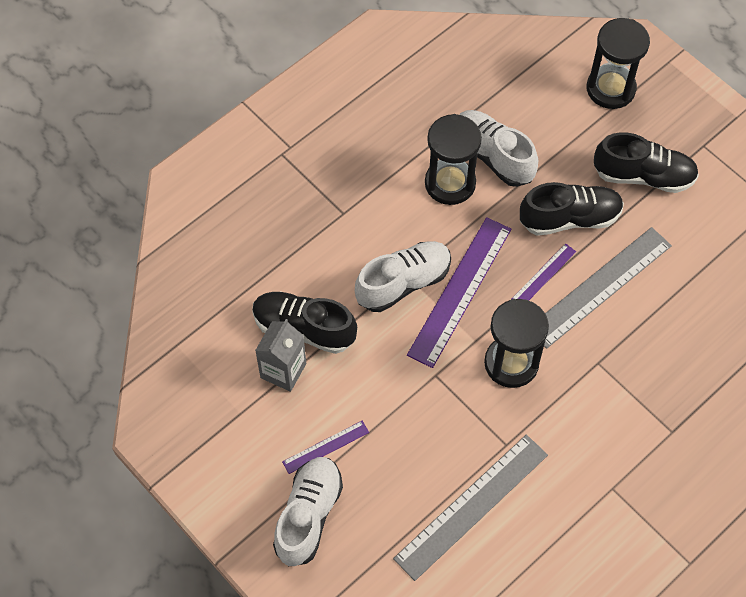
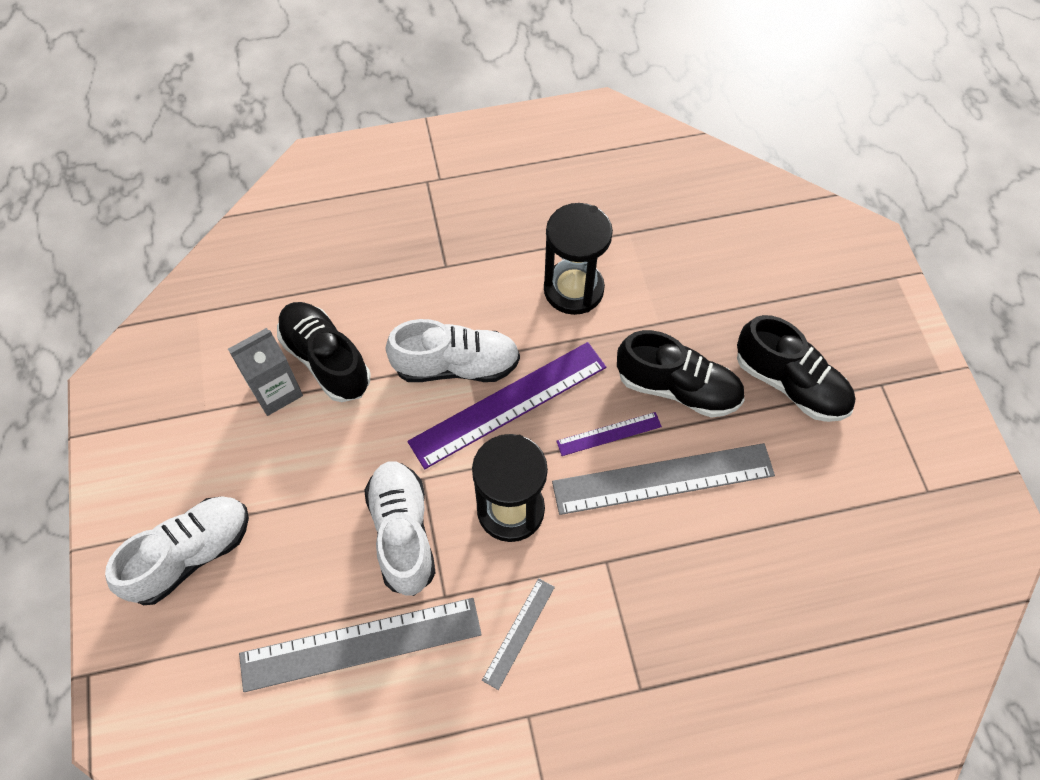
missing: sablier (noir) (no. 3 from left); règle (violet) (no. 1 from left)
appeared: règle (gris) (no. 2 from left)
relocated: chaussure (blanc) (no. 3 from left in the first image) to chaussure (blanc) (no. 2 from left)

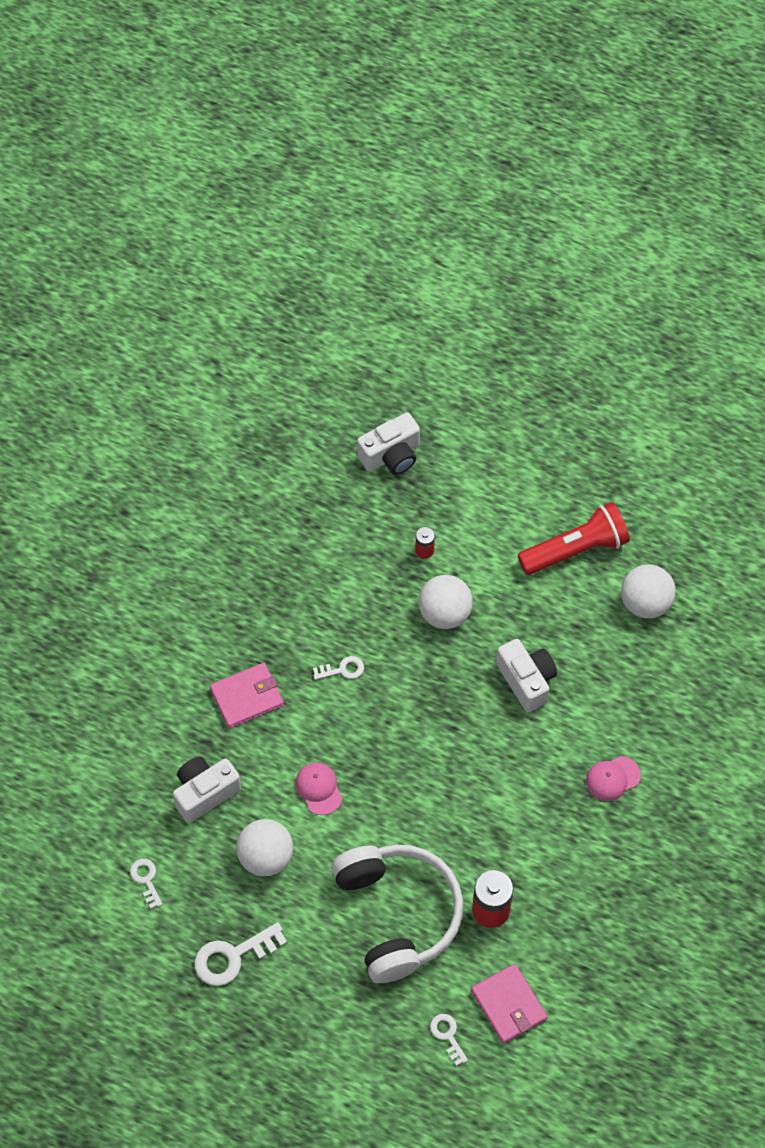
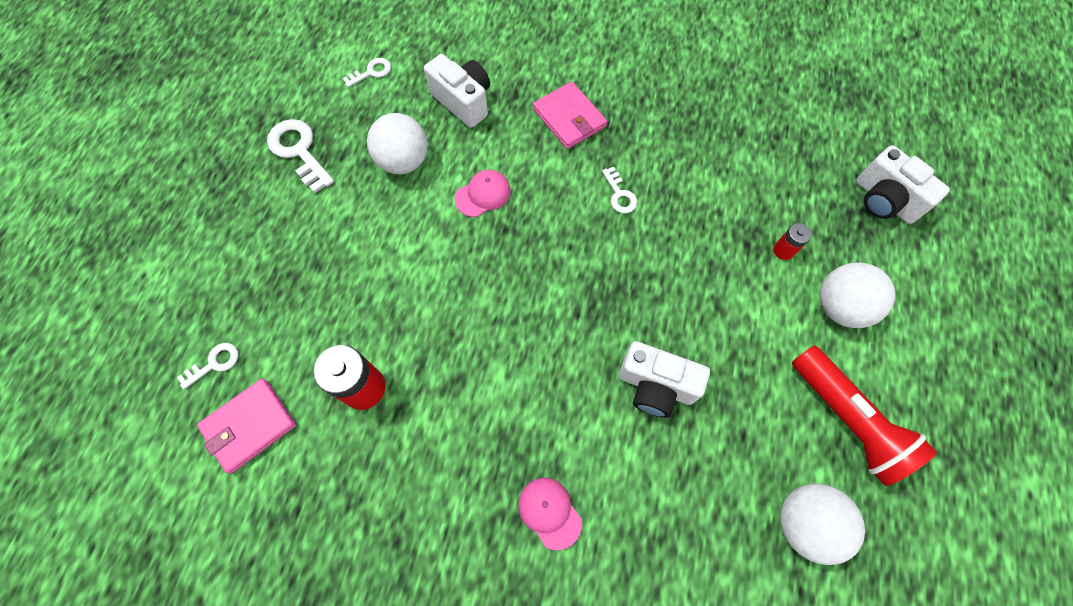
missing: casque audio (blanc)
relocated: balle (blanc) (no. 2 from left in the first image) to balle (blanc) (no. 3 from left)
spun: appareil photo (blanc) (no. 3 from left in the first image) 60 degrees clockwise

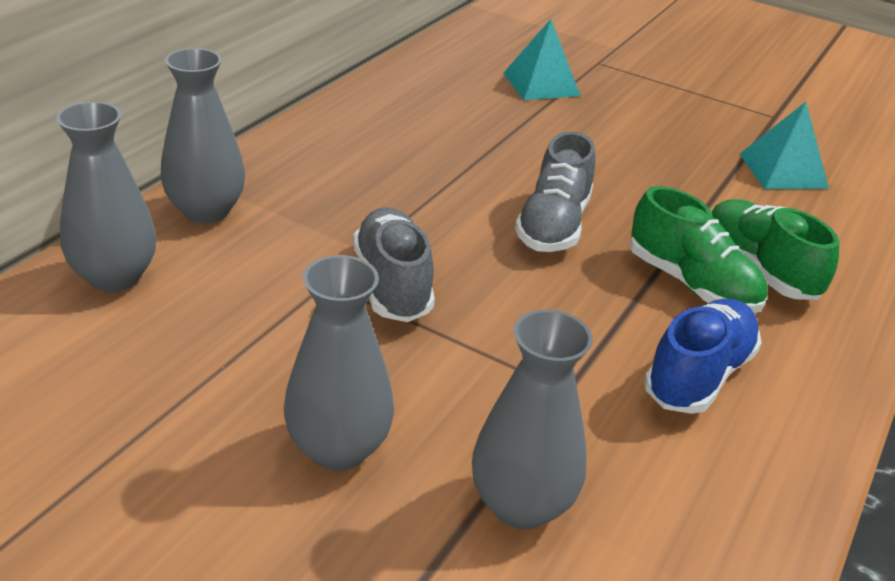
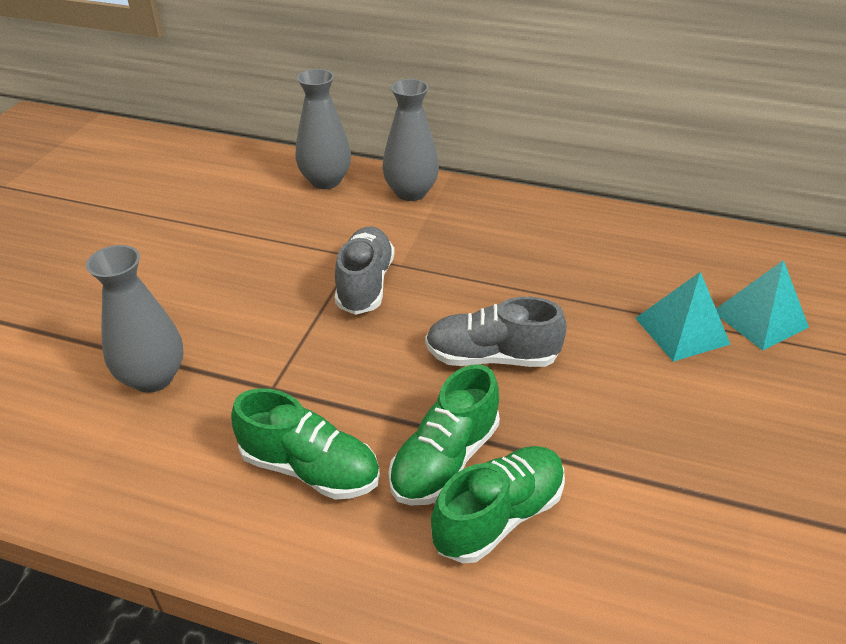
missing: vase (gris) (no. 3 from left)
relocated: pyramide (turquoise) (no. 2 from left in the first image) to pyramide (turquoise) (no. 1 from left)
colour: chaussure (bleu) to chaussure (vert) (no. 1 from left)
spun: chaussure (gris) (no. 1 from left) 60 degrees counterclockwise

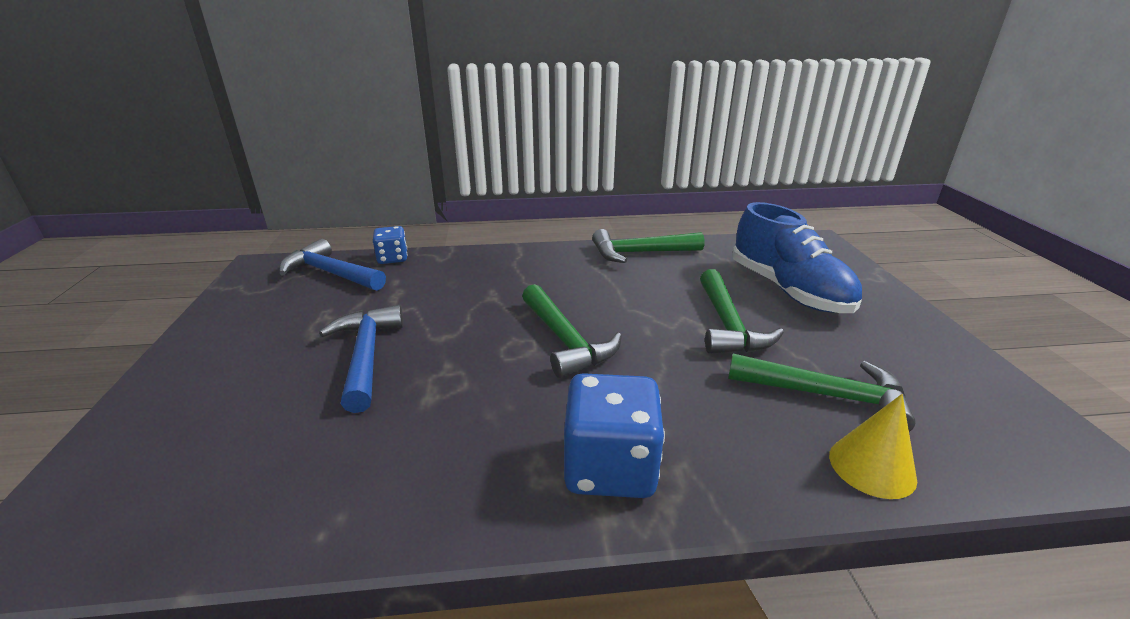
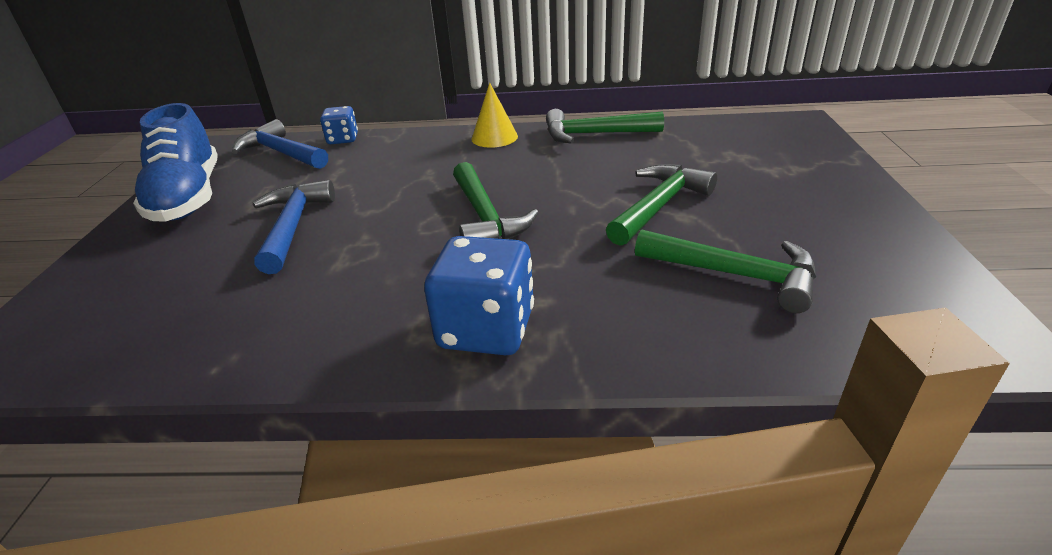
relocated: chaussure (bleu); cône (jaune)
spun: marteau (vert) (no. 3 from left) 150 degrees counterclockwise

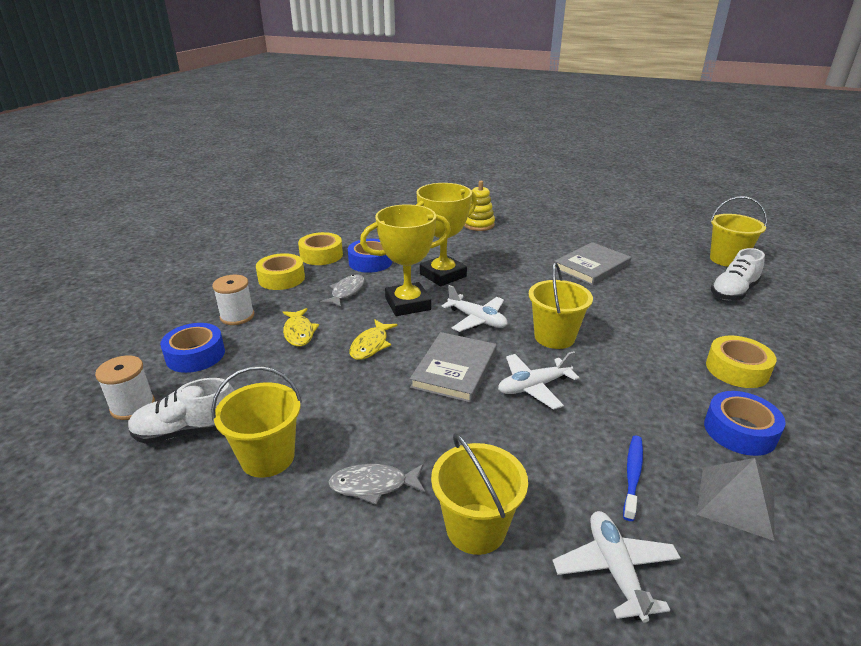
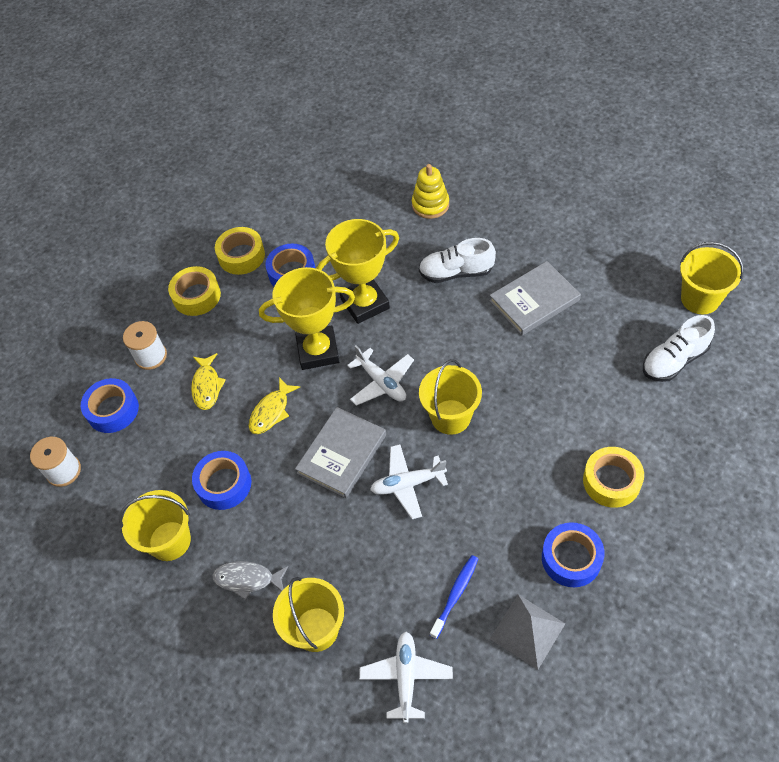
missing: poisson (gris) (no. 1 from left)
appeared: ruban adhésif (bleu) (no. 2 from left)
relocated: chaussure (blanc) (no. 1 from left)

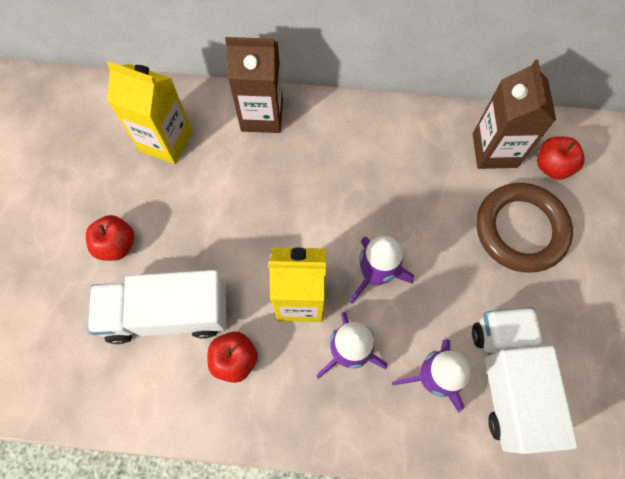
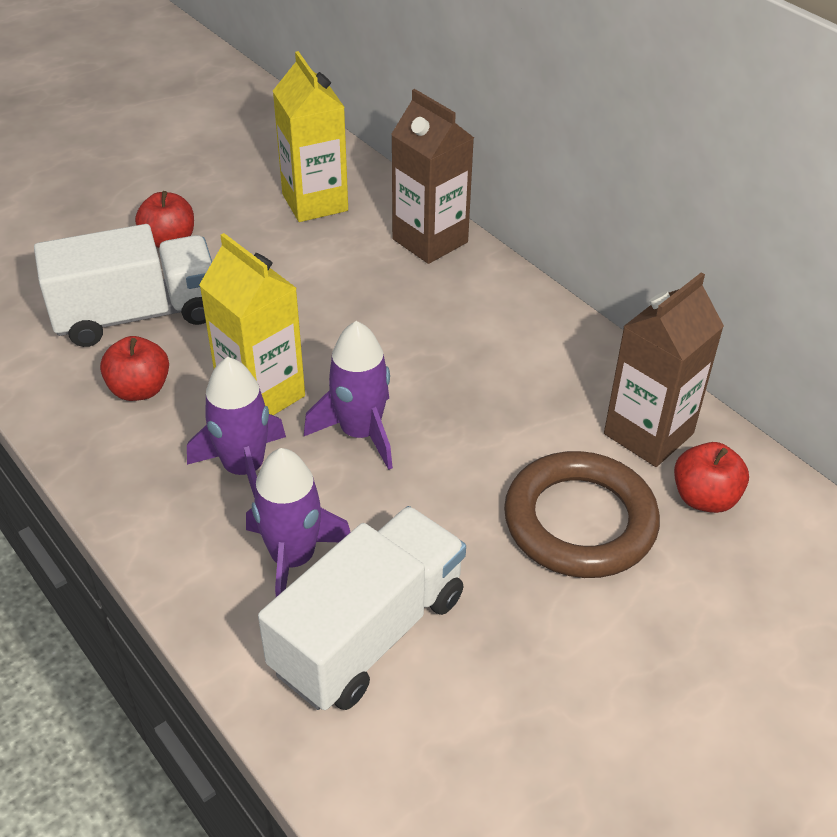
spun: camion (blanc) (no. 1 from left) 120 degrees clockwise

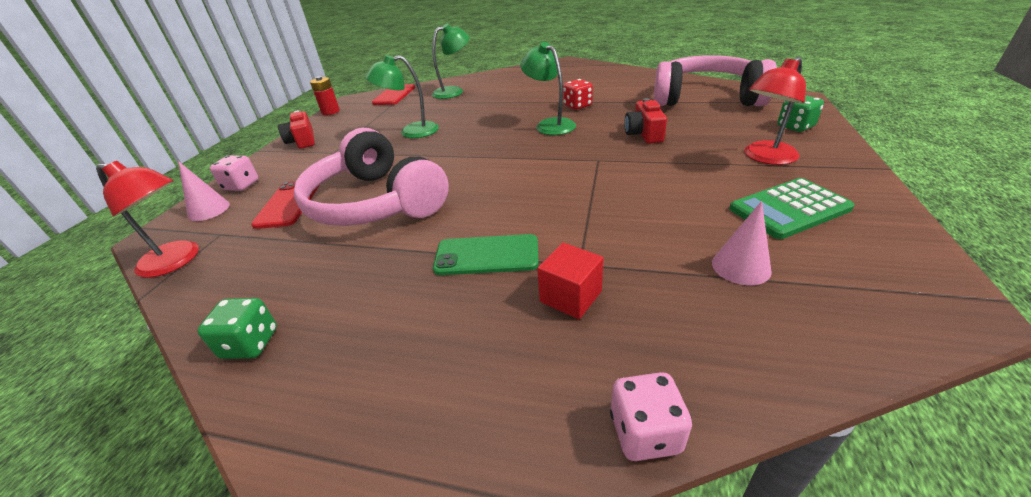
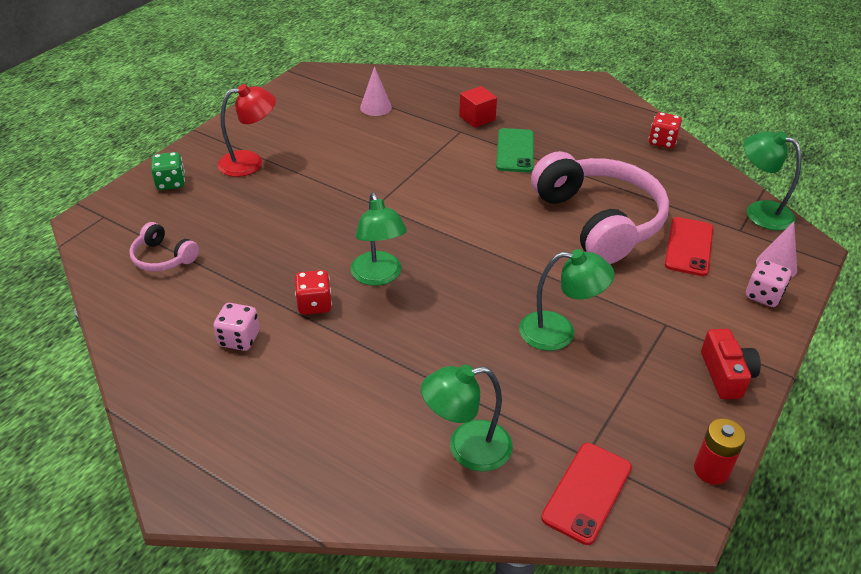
missing: appareil photo (rouge) (no. 2 from left); calculatrice (vert)
relocated: dé (rose) (no. 2 from left in the first image) to dé (rose) (no. 1 from left)
colour: lampe (rouge) (no. 1 from left) to lampe (vert) (no. 4 from left); dé (vert) (no. 1 from left) to dé (rouge) (no. 2 from left)
spun: téléphone (vert) 75 degrees clockwise
size: casque audio (rose) (no. 2 from left in the first image) x0.45

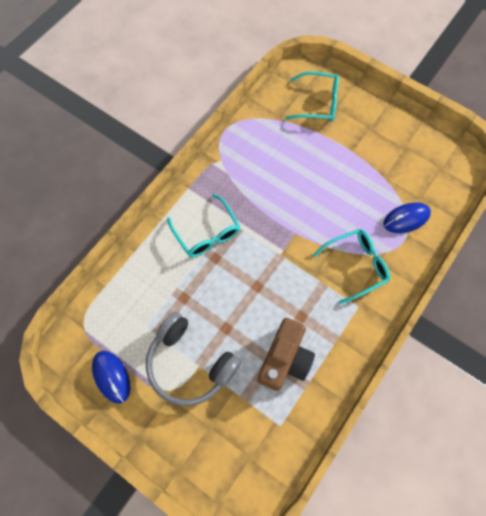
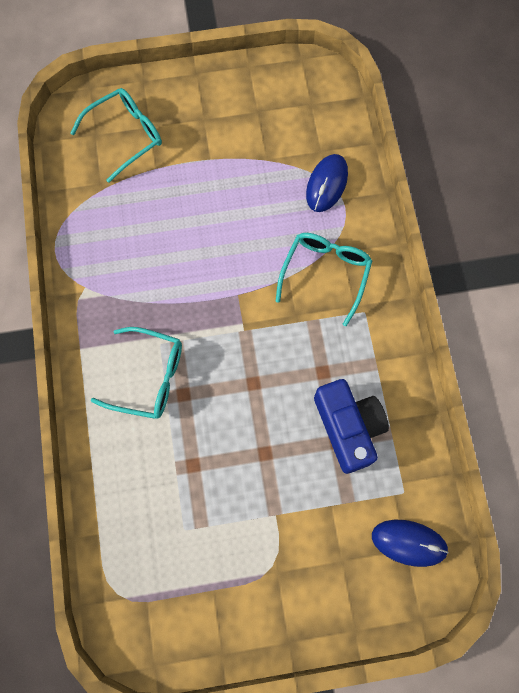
missing: casque audio (gris)
relocated: souris (bleu) (no. 1 from left in the first image) to souris (bleu) (no. 2 from left)
colour: appareil photo (marron) to appareil photo (bleu)

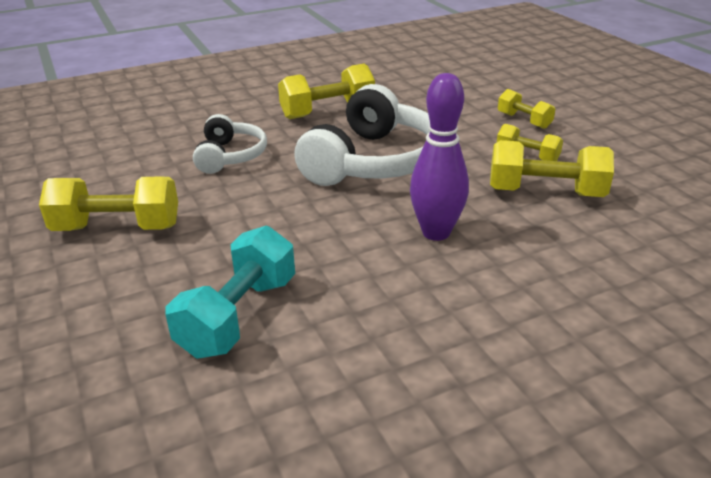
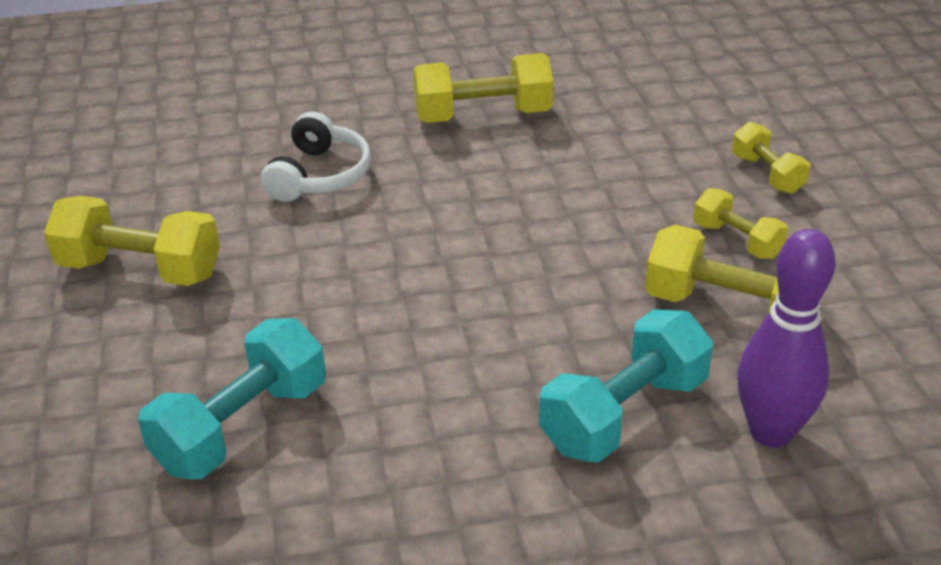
missing: casque audio (blanc) (no. 2 from left)
appeared: haltère (turquoise) (no. 2 from left)
relocated: quille (violet)

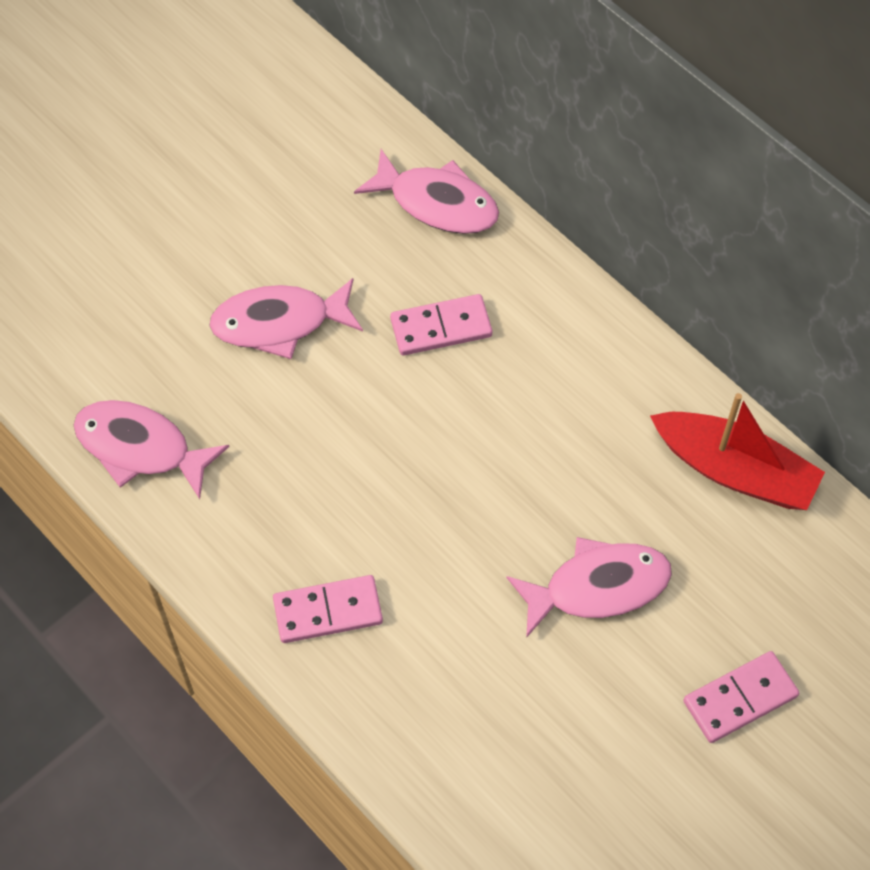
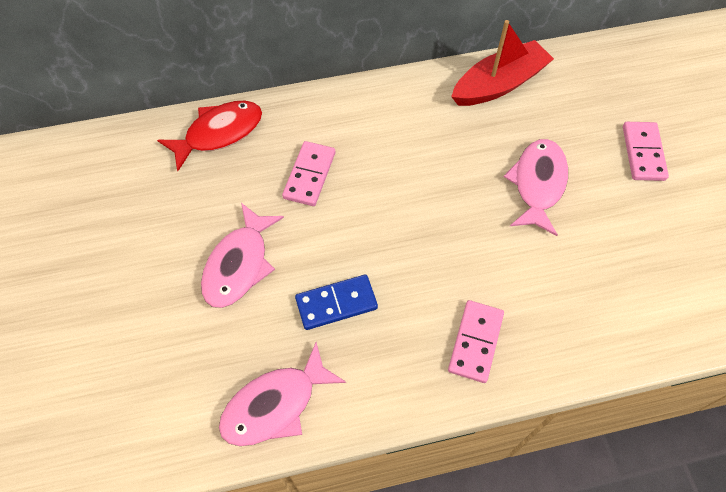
appeared: domino (bleu)
colour: poisson (rose) (no. 3 from left) to poisson (rouge)

